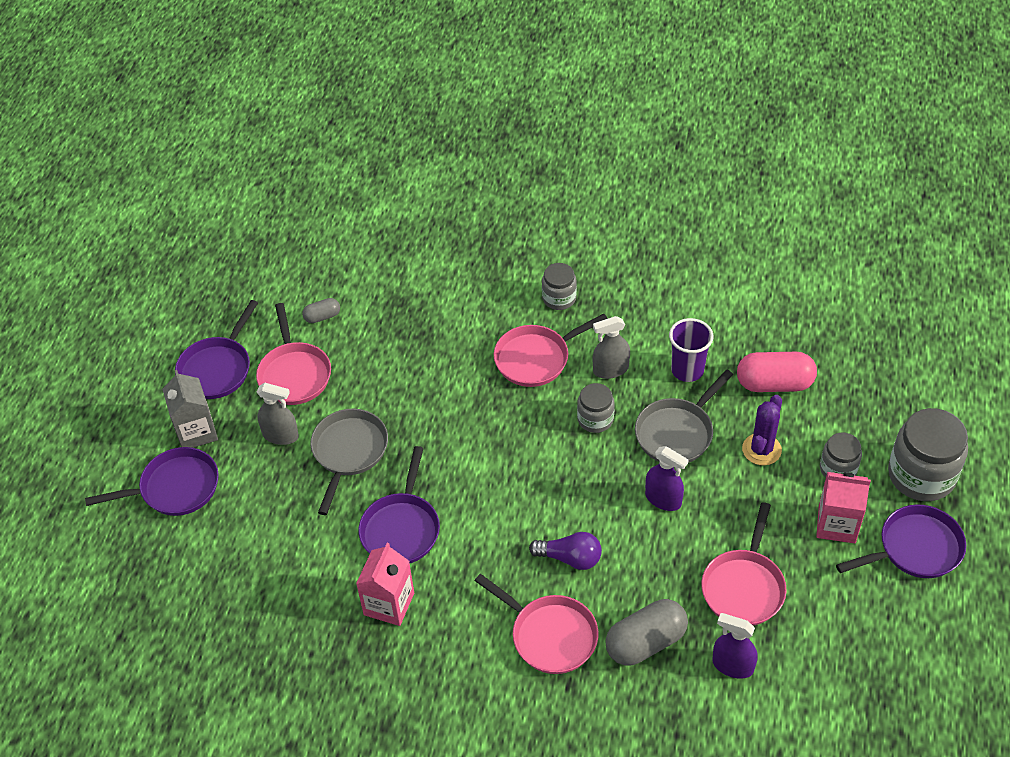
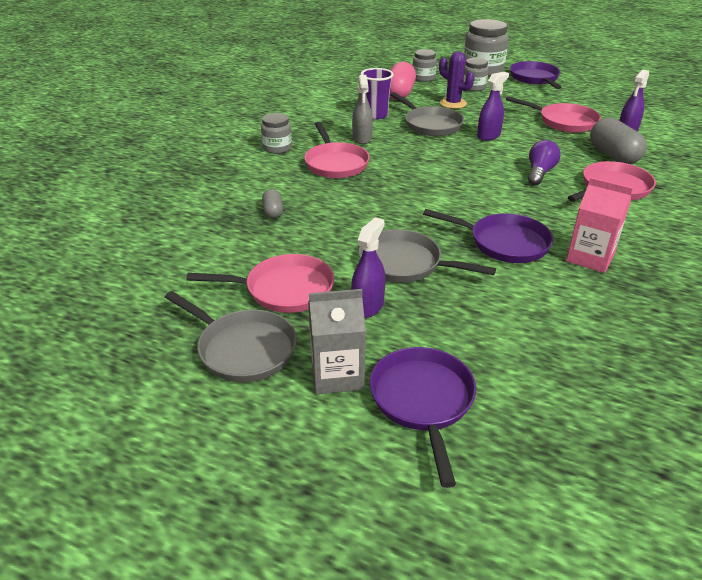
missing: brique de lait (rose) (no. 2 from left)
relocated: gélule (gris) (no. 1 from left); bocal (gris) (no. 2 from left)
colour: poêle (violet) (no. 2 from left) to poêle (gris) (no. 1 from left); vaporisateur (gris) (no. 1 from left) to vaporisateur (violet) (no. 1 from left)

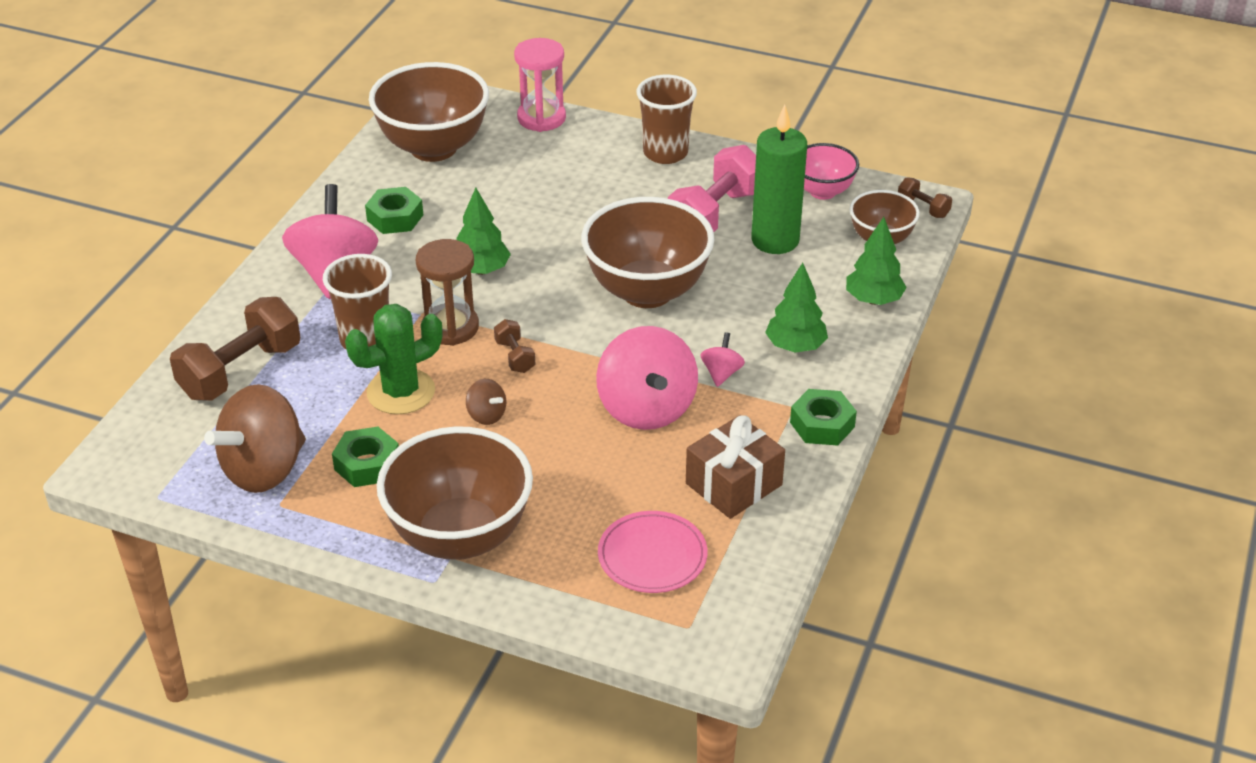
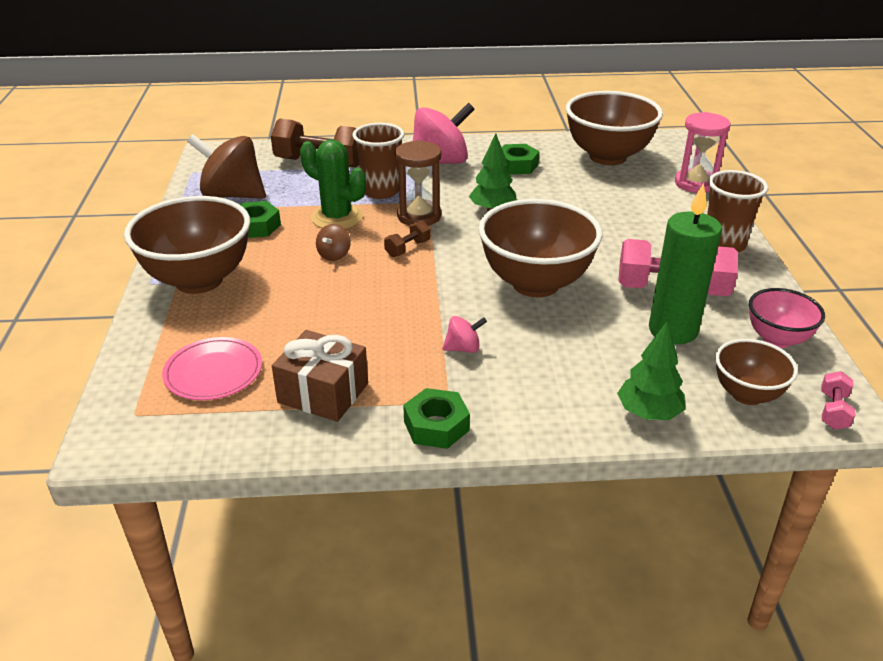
missing: arbre (vert) (no. 2 from left); toupie (rose) (no. 2 from left)
colour: haltère (marron) (no. 3 from left) to haltère (rose) (no. 2 from left)

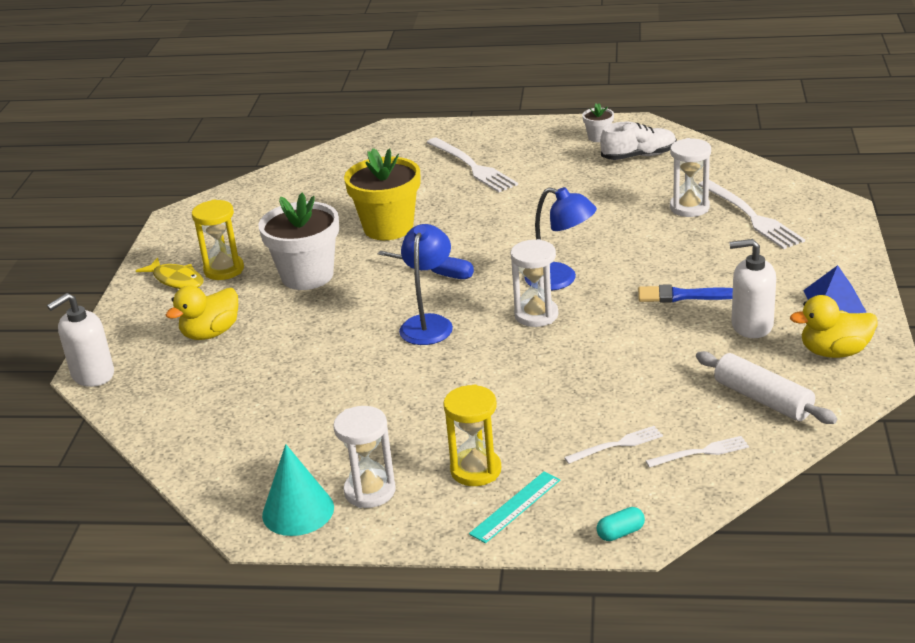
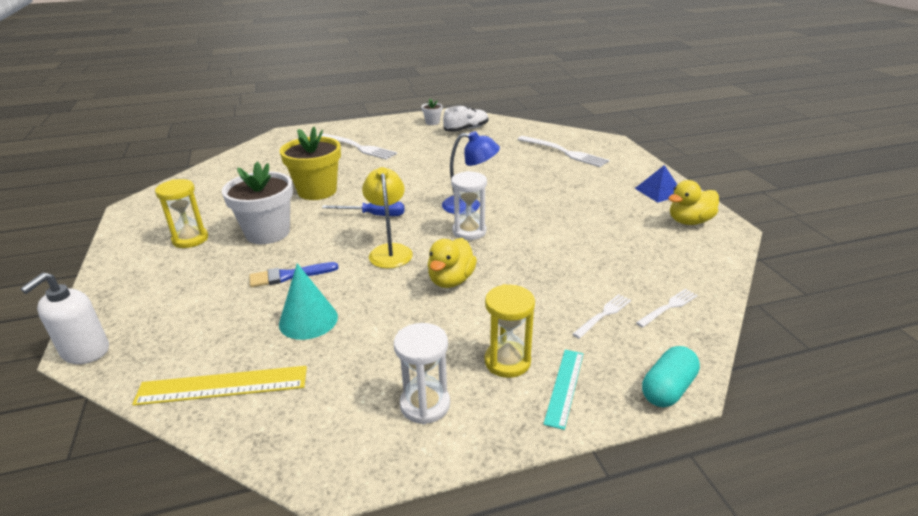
missing: sablier (blanc) (no. 3 from left); distributeur de savon (blanc) (no. 2 from left); poisson (jaune); rouleau à pâtisserie (blanc)
appeared: règle (jaune)
relocated: pinceau (bleu); canard (jaune) (no. 1 from left); cône (turquoise)
colour: lampe (bleu) (no. 1 from left) to lampe (jaune)
size: gélule (turquoise) x1.68

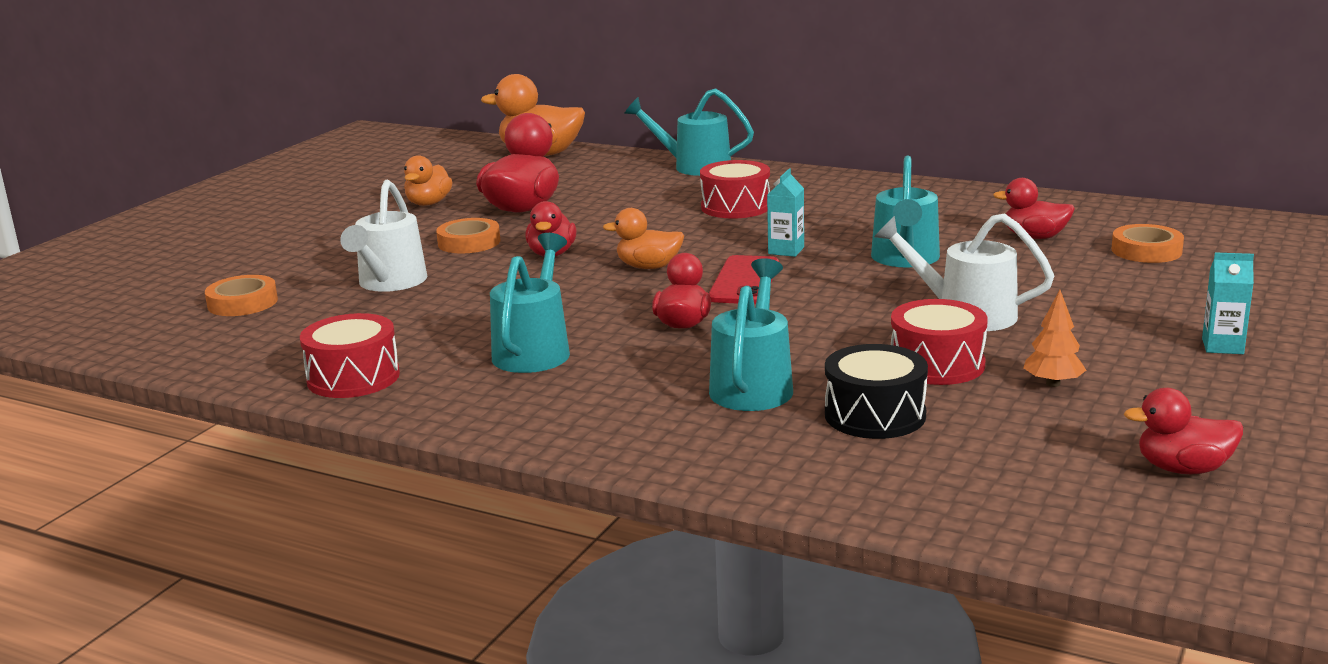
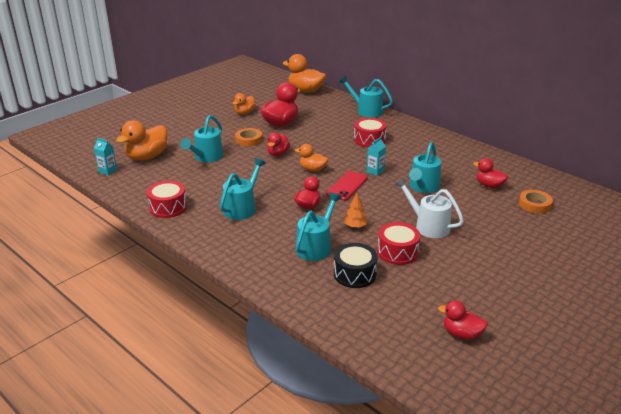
relocated: brique de lait (turquoise) (no. 2 from left in the first image) to brique de lait (turquoise) (no. 1 from left); arbre (orange)
exchanged: ruban adhésif (orange) (no. 1 from left) to canard (orange) (no. 1 from left)
colour: arrosoir (blanc) (no. 1 from left) to arrosoir (turquoise) (no. 1 from left)

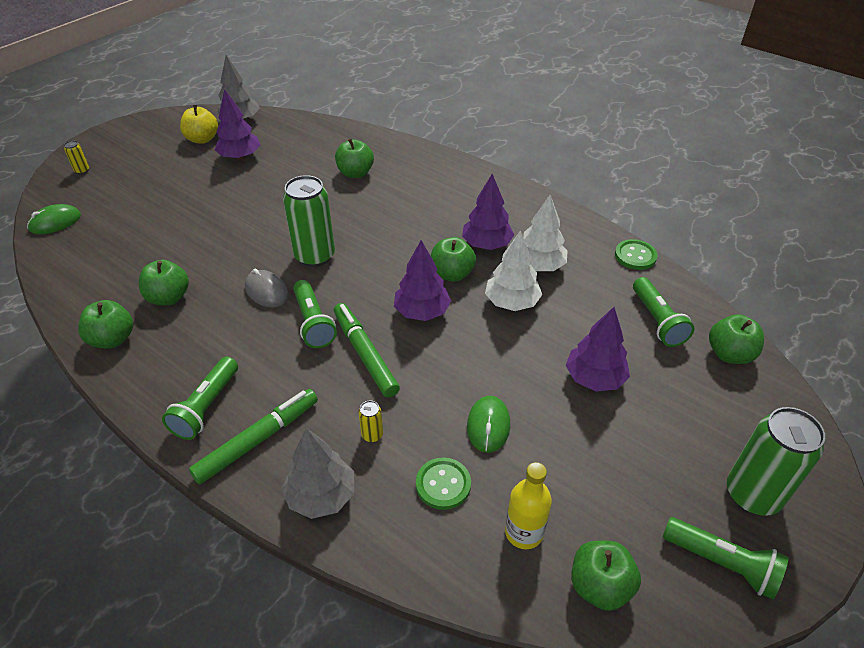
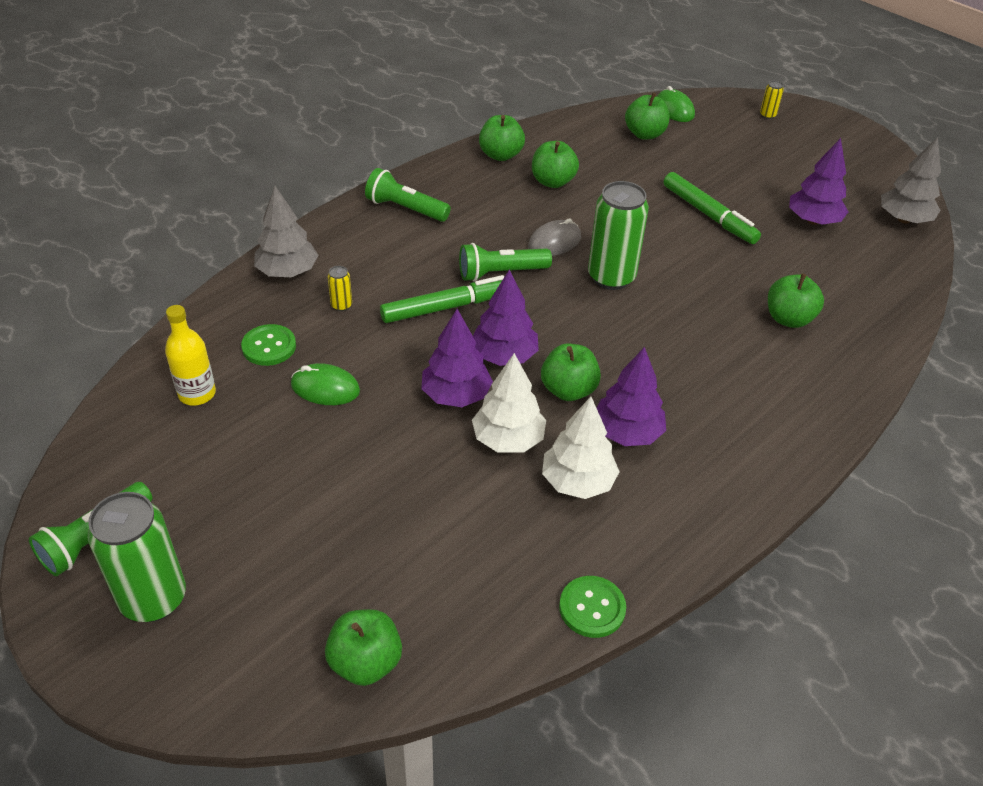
missing: pomme (jaune); lampe de poche (vert) (no. 3 from left)
relocated: arbre (violet) (no. 4 from left in the first image) to arbre (violet) (no. 1 from left); feutre (vert) (no. 1 from left in the first image) to feutre (vert) (no. 2 from left); pomme (vert) (no. 5 from left)

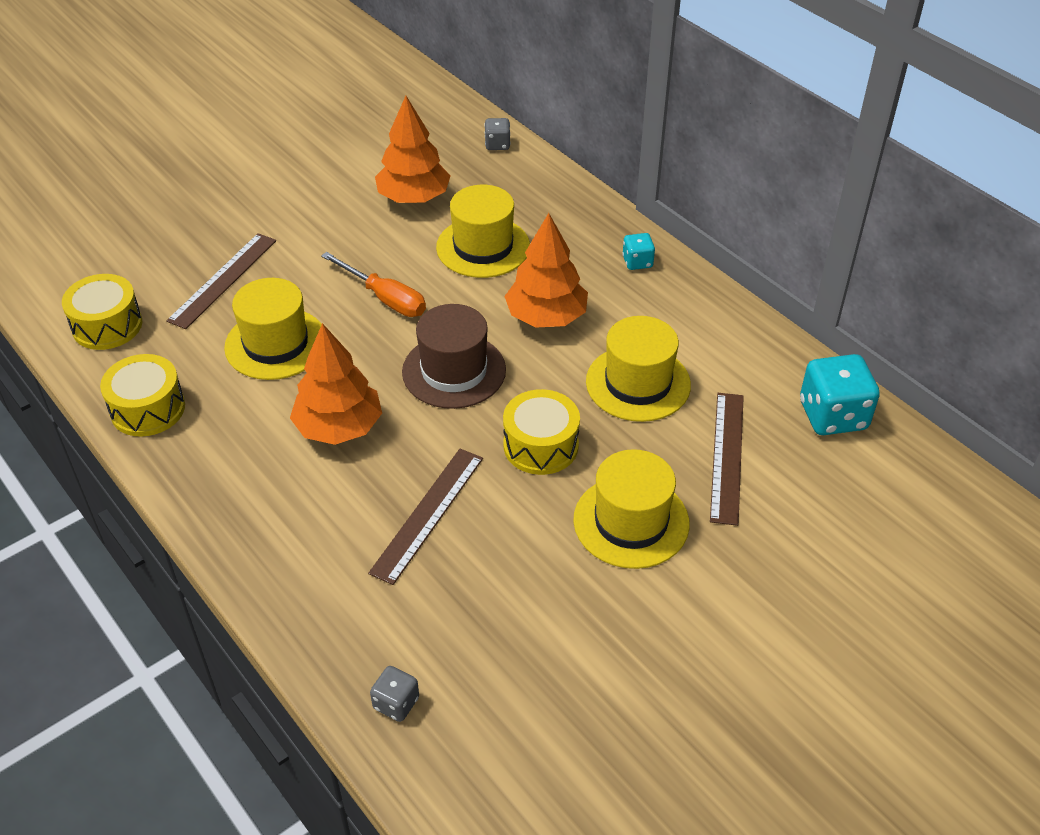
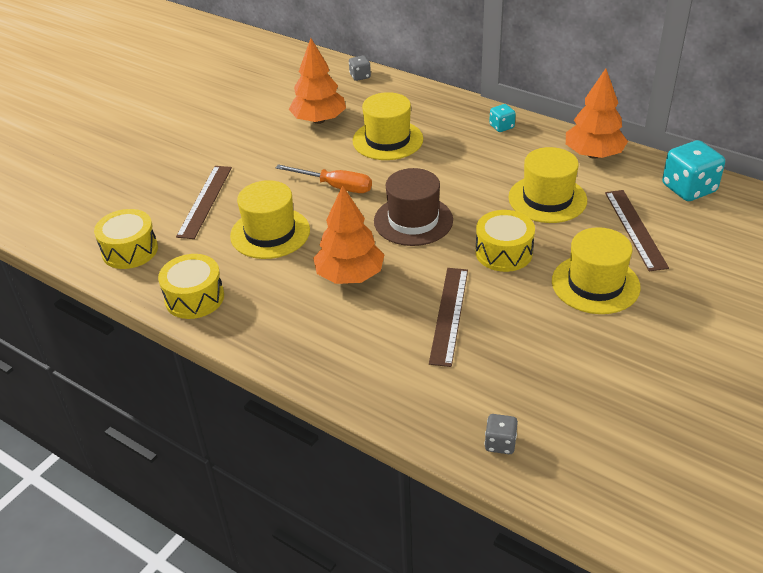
relocated: arbre (orange) (no. 3 from left)

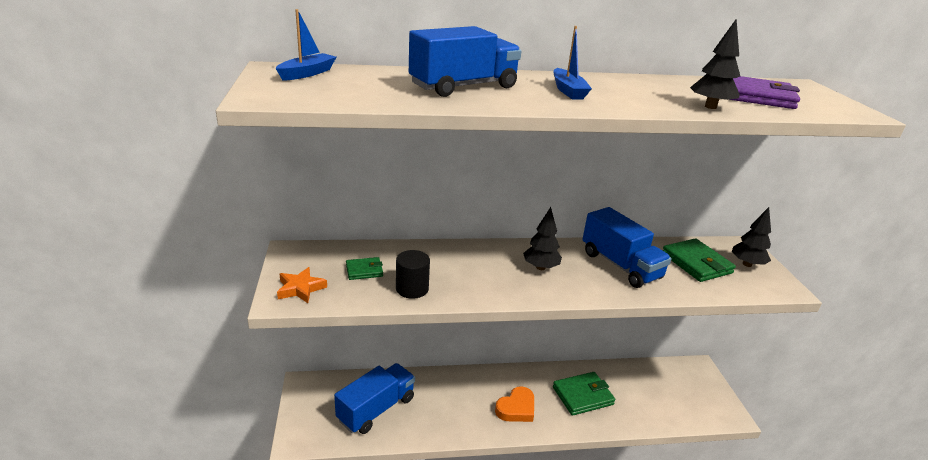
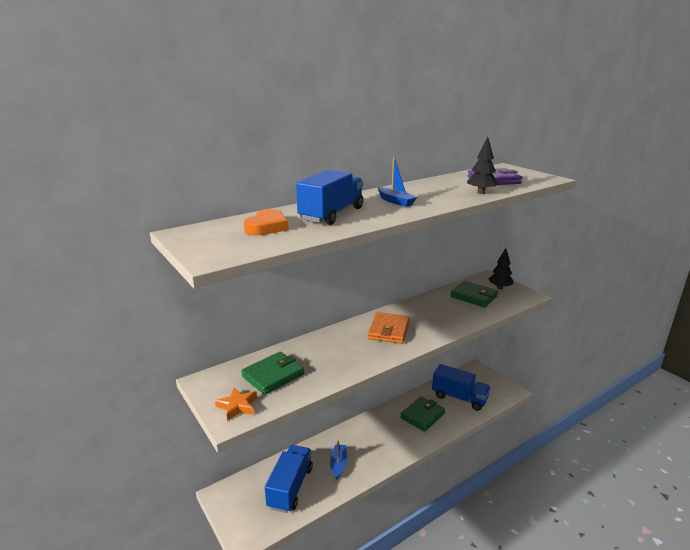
missing: cylindre (noir)
relocated: bateau (bleu) (no. 1 from left); camion (bleu) (no. 3 from left); cœur (orange)
exchanged: arbre (noir) (no. 1 from left) to portefeuille (orange)
size: portefeuille (vert) (no. 1 from left) x1.77

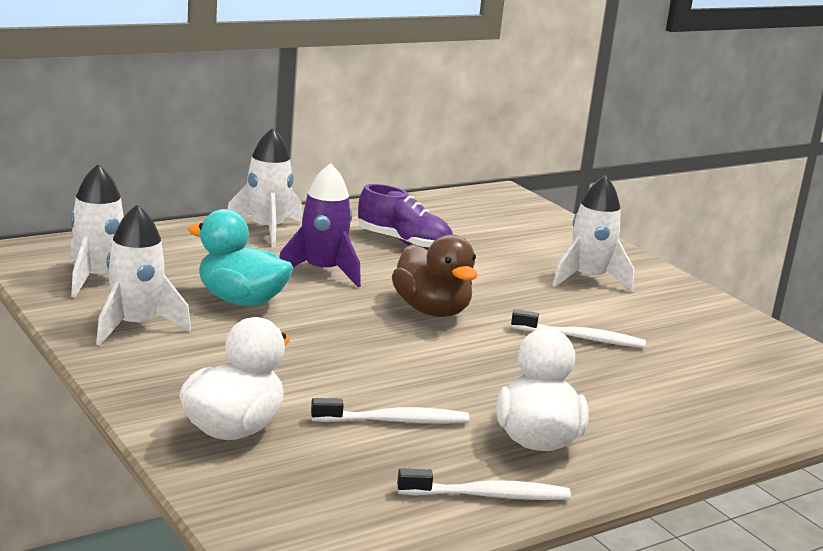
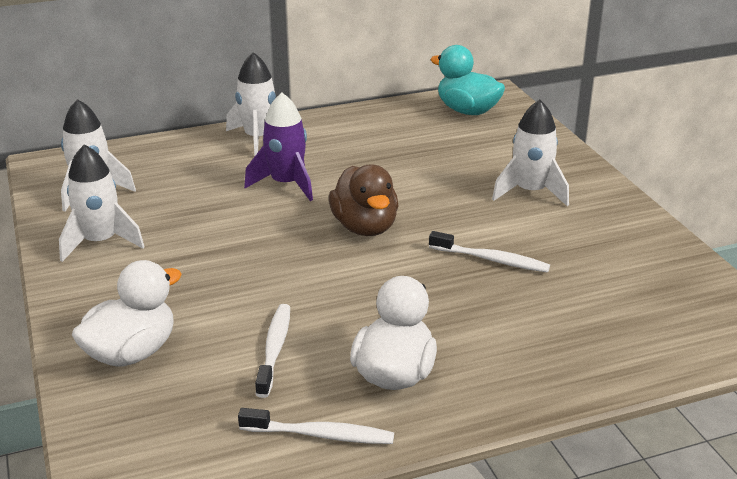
missing: chaussure (violet)
relocated: canard (turquoise)
spun: brosse à dents (blanc) (no. 1 from left) 90 degrees counterclockwise

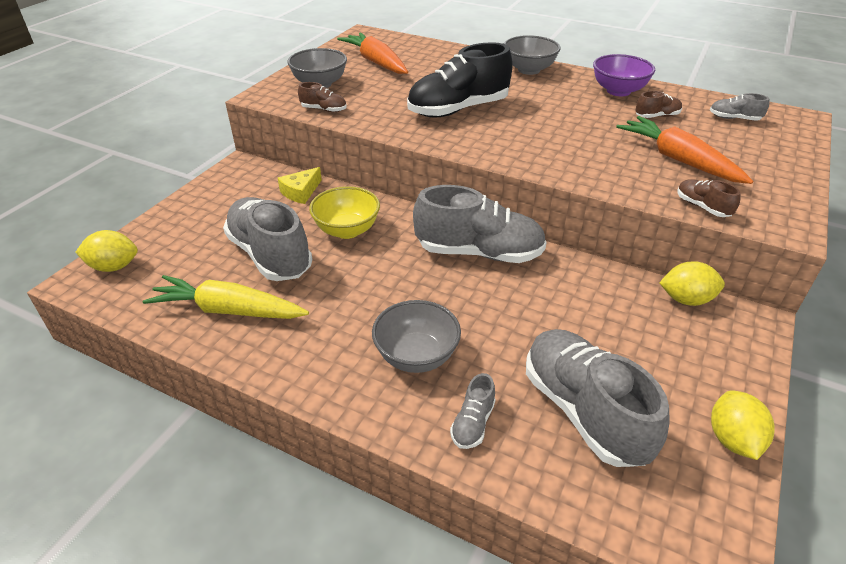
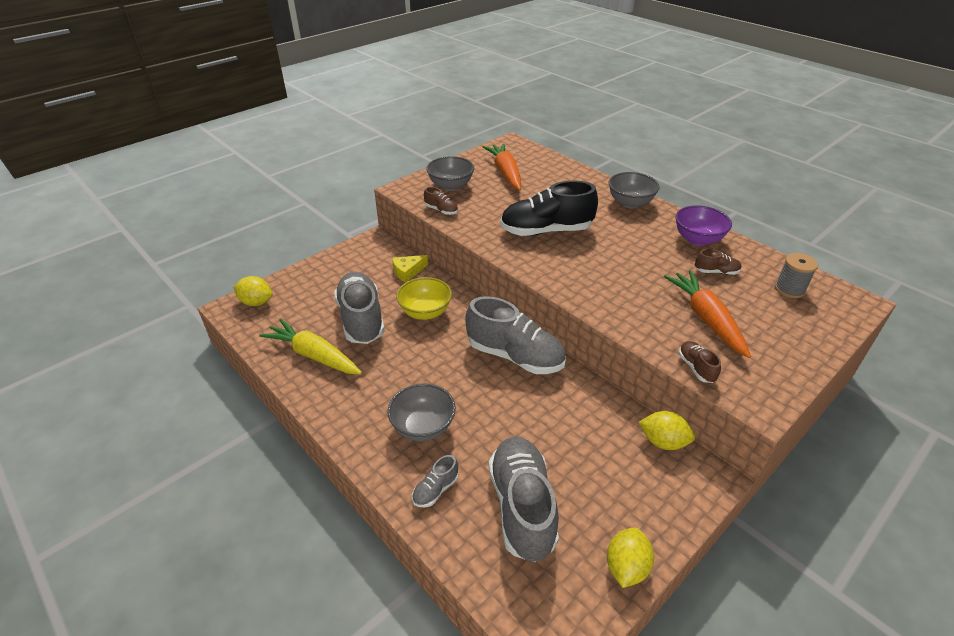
exchanged: chaussure (gris) (no. 5 from left) to bobine (gris)

